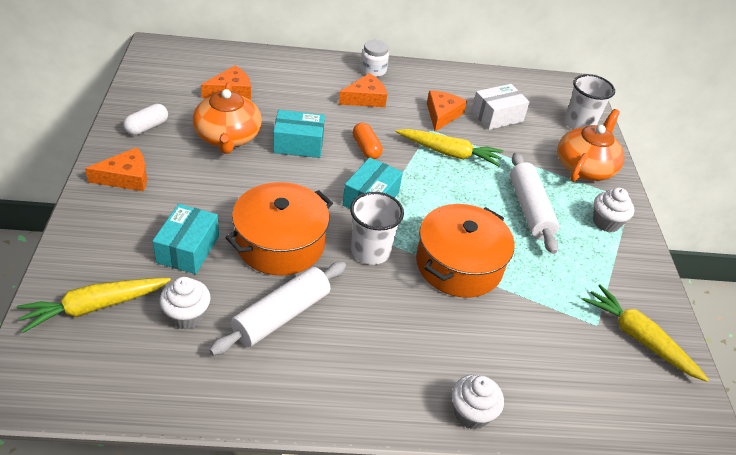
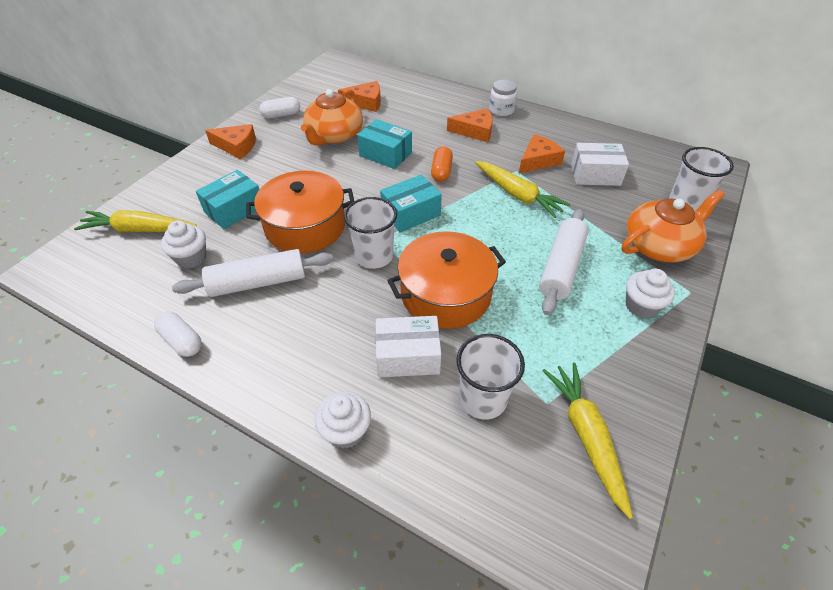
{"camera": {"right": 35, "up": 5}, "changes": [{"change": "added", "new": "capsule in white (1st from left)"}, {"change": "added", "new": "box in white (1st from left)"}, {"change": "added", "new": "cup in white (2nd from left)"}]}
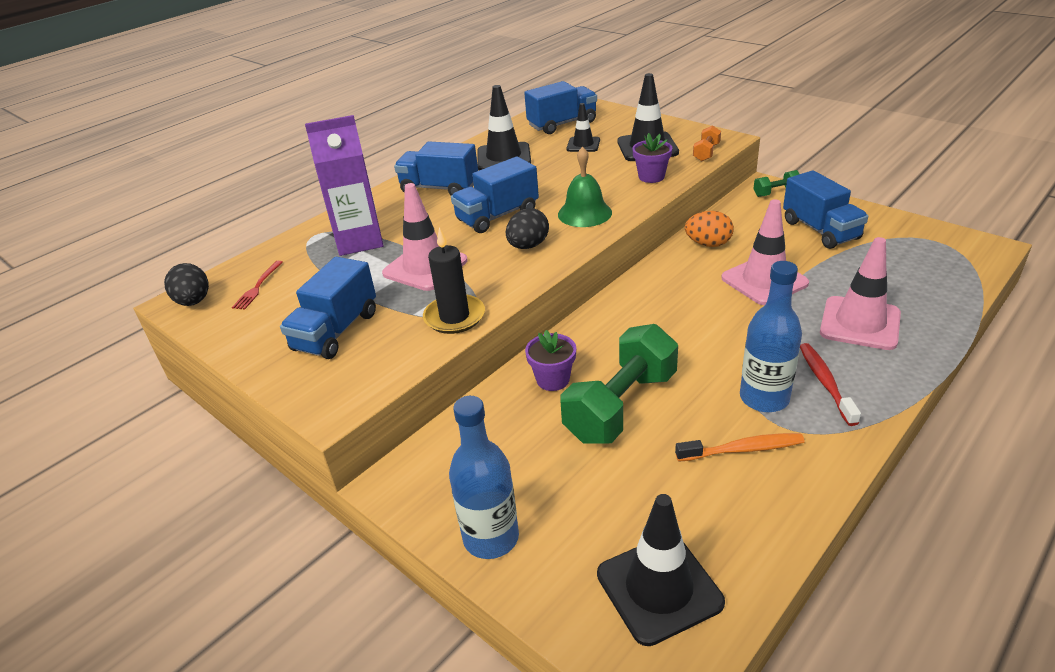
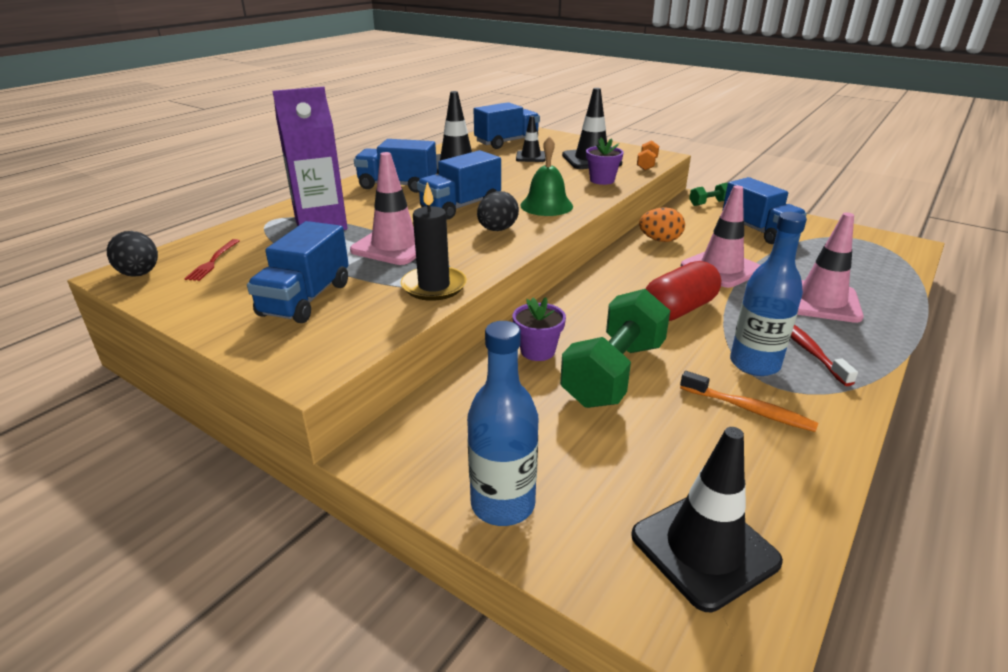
{"camera": {"right": -10, "up": -5}, "changes": [{"change": "turned", "old": "toothbrush in orange", "degrees": 45}, {"change": "added", "new": "capsule in red"}]}
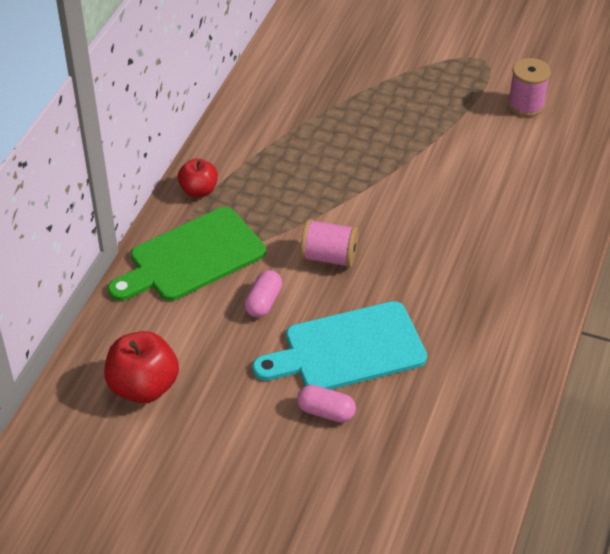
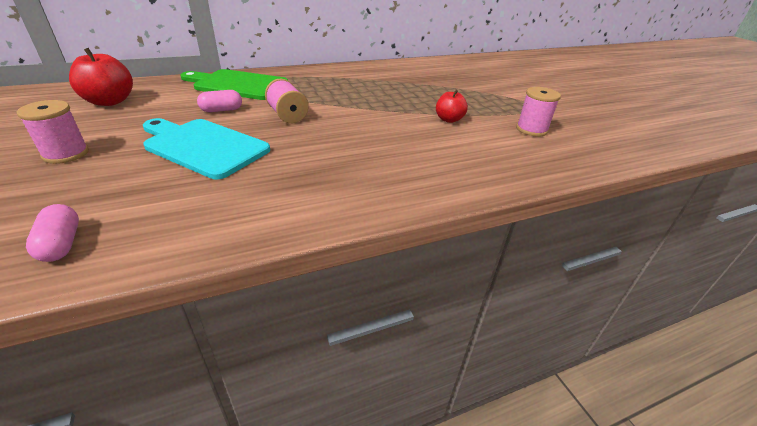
{"camera": {"right": 45, "up": -10}, "changes": [{"change": "moved", "old": "apple in red (2nd from left)"}, {"change": "moved", "old": "capsule in pink (2nd from left in the first image)", "new": "capsule in pink (1st from left)"}, {"change": "added", "new": "spool in pink (1st from left)"}]}
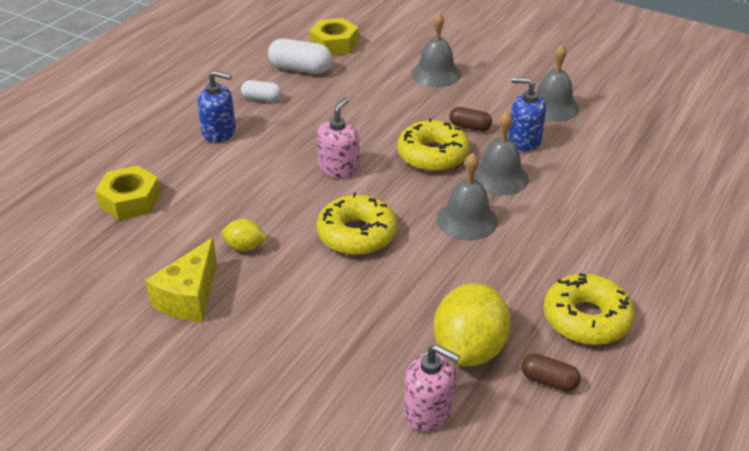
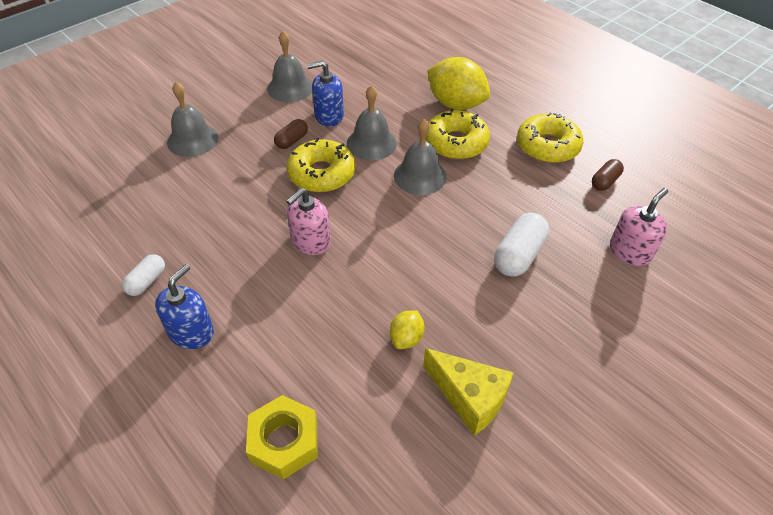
{"camera": {"right": -75, "up": 10}, "changes": [{"change": "moved", "old": "capsule in white (2nd from left)"}, {"change": "removed", "old": "nut in yellow (2nd from left)"}, {"change": "turned", "old": "soap dispenser in pink (1st from left)", "degrees": -90}, {"change": "moved", "old": "donut in yellow (1st from left in the first image)", "new": "donut in yellow (2nd from left)"}, {"change": "moved", "old": "lemon in yellow (2nd from left)"}, {"change": "turned", "old": "soap dispenser in blue (2nd from left)", "degrees": 45}]}
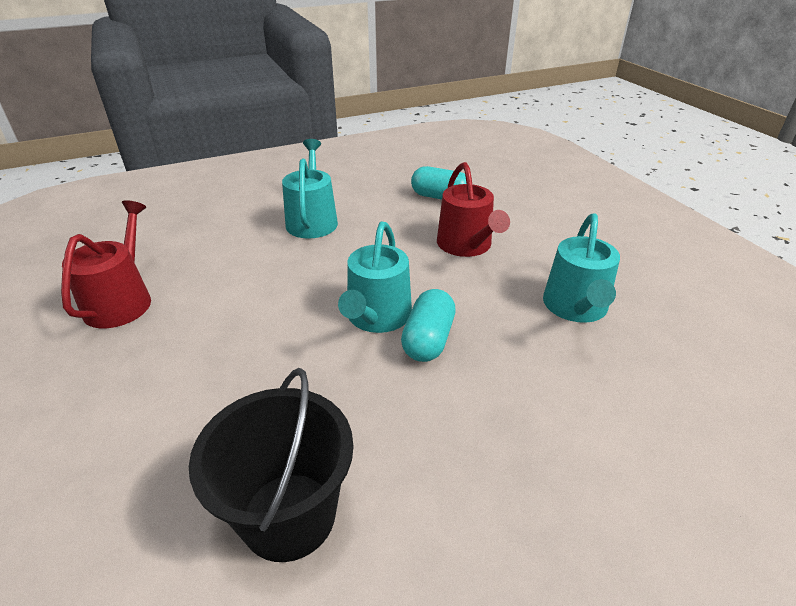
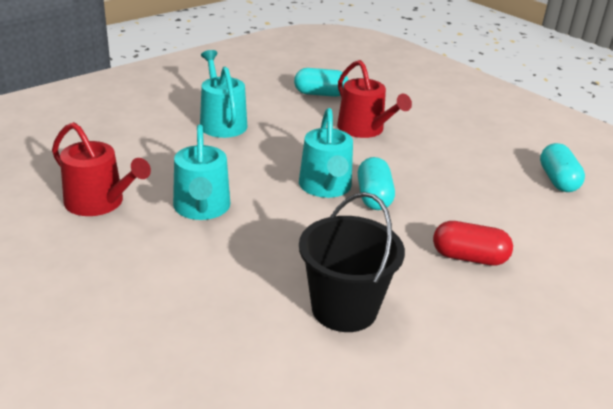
{"camera": {"right": -20, "up": -5}, "changes": [{"change": "turned", "old": "watering can in red (1st from left)", "degrees": 135}, {"change": "moved", "old": "watering can in turquoise (3rd from left in the first image)", "new": "watering can in turquoise (1st from left)"}, {"change": "added", "new": "capsule in red"}, {"change": "added", "new": "capsule in turquoise (3rd from left)"}]}
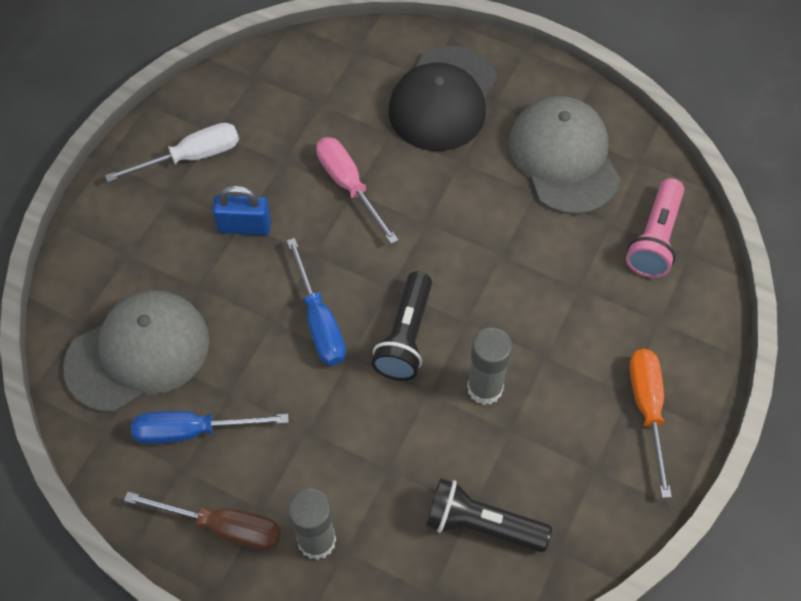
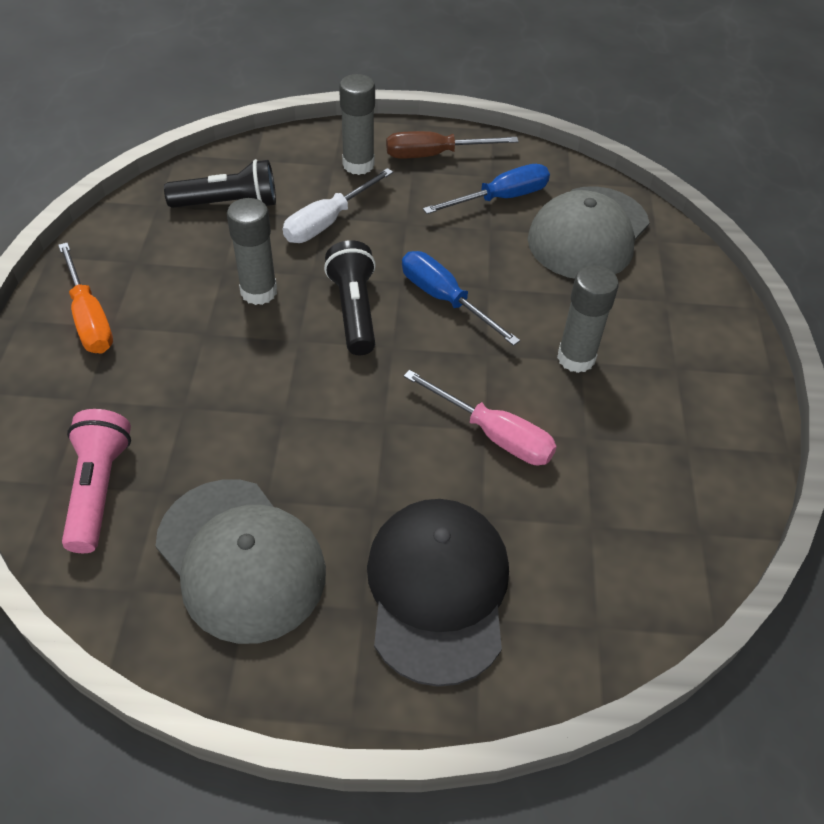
{"camera": {"right": 155, "up": -10}, "changes": [{"change": "moved", "old": "screwdriver in white"}, {"change": "replaced", "old": "padlock in blue", "new": "glue stick in grey (3rd from left)"}]}
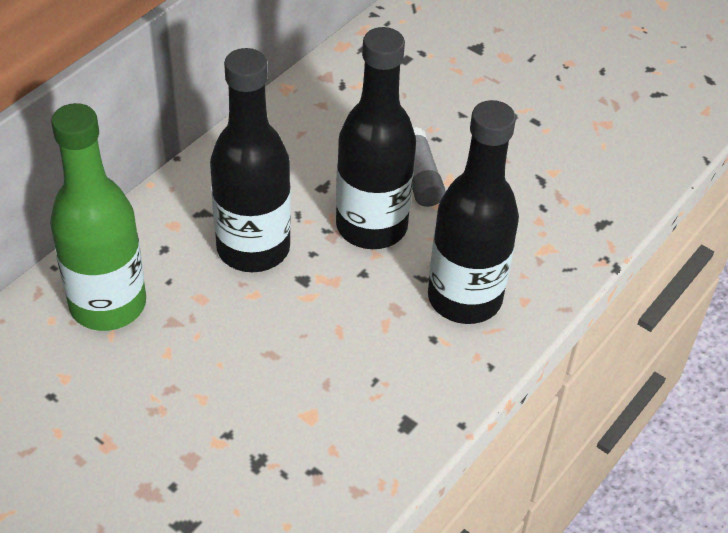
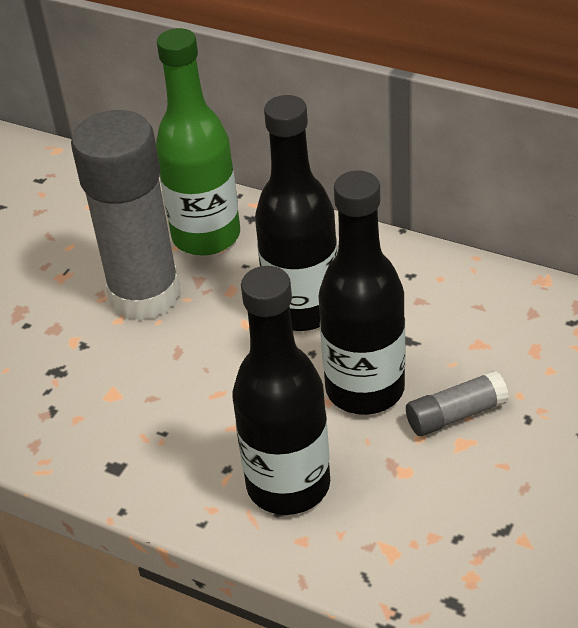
{"camera": {"right": 85, "up": -5}, "changes": [{"change": "added", "new": "glue stick in grey (1st from left)"}]}
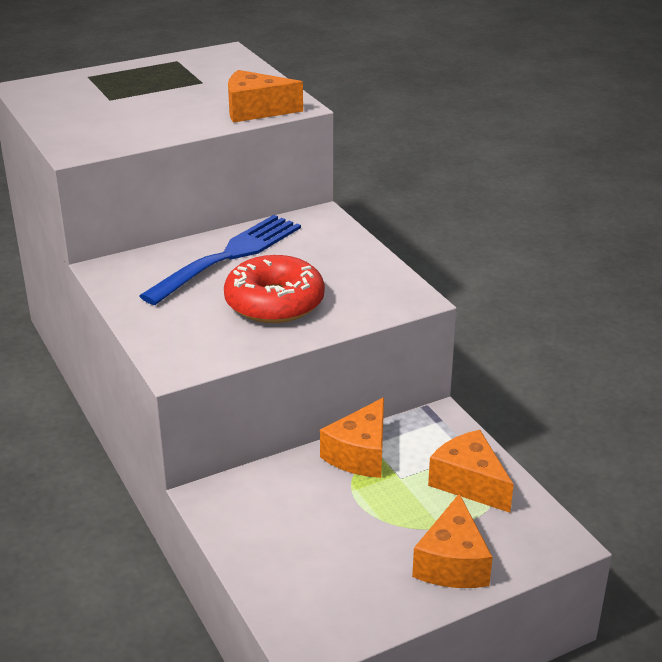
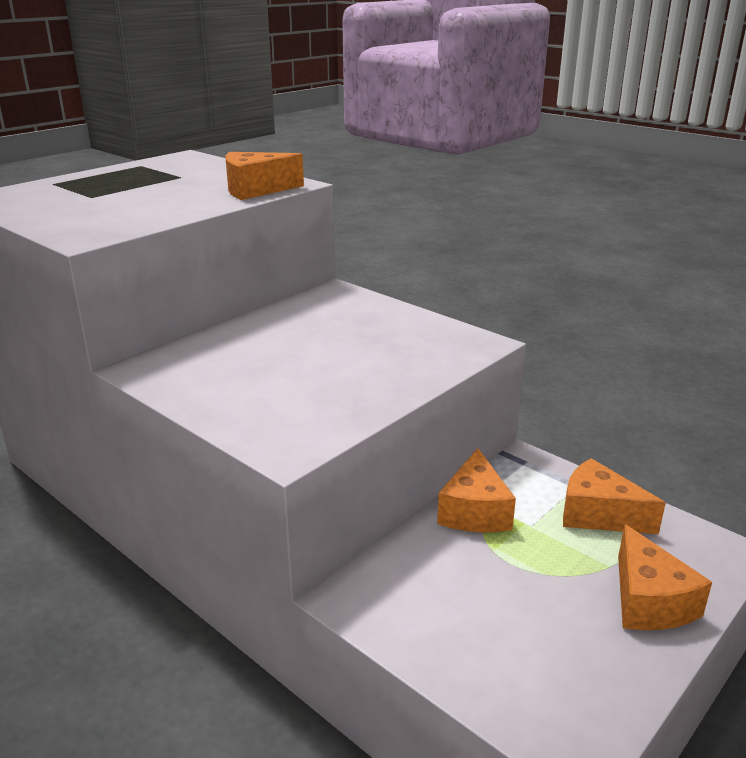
{"camera": {"right": -20, "up": -5}, "changes": [{"change": "removed", "old": "fork in blue"}, {"change": "removed", "old": "donut in red"}]}
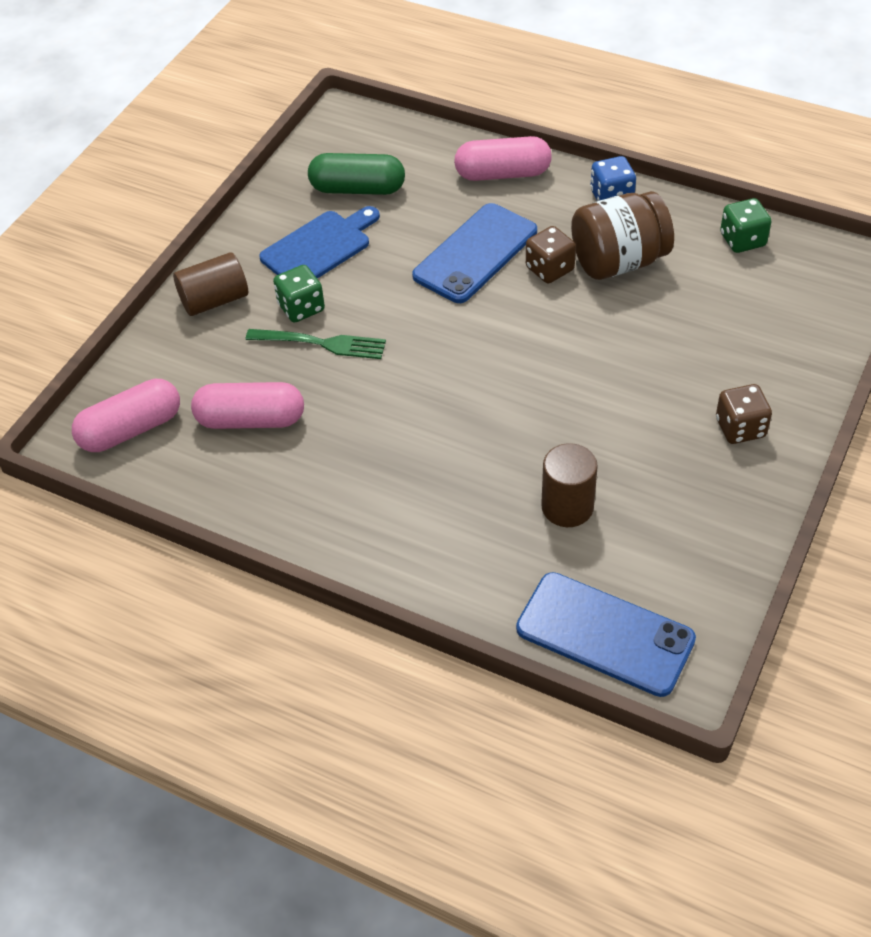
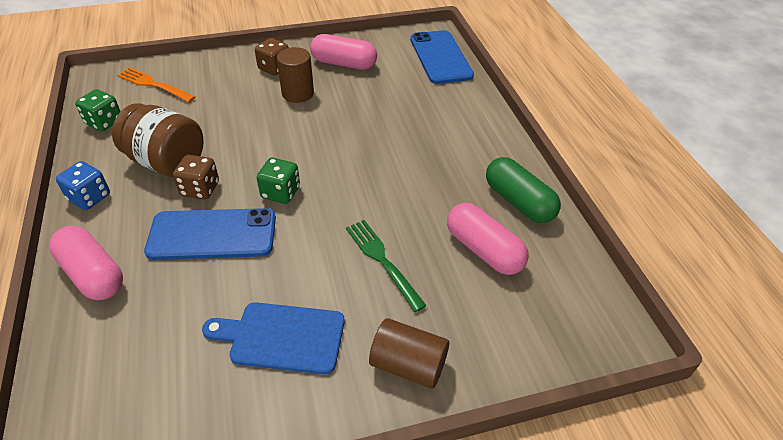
{"camera": {"right": -135, "up": -5}, "changes": [{"change": "moved", "old": "capsule in pink (1st from left in the first image)", "new": "capsule in pink (2nd from left)"}, {"change": "moved", "old": "dice in green (1st from left in the first image)", "new": "dice in green (2nd from left)"}, {"change": "moved", "old": "capsule in green"}, {"change": "moved", "old": "cylinder in brown (2nd from left in the first image)", "new": "cylinder in brown (1st from left)"}, {"change": "added", "new": "fork in orange"}]}
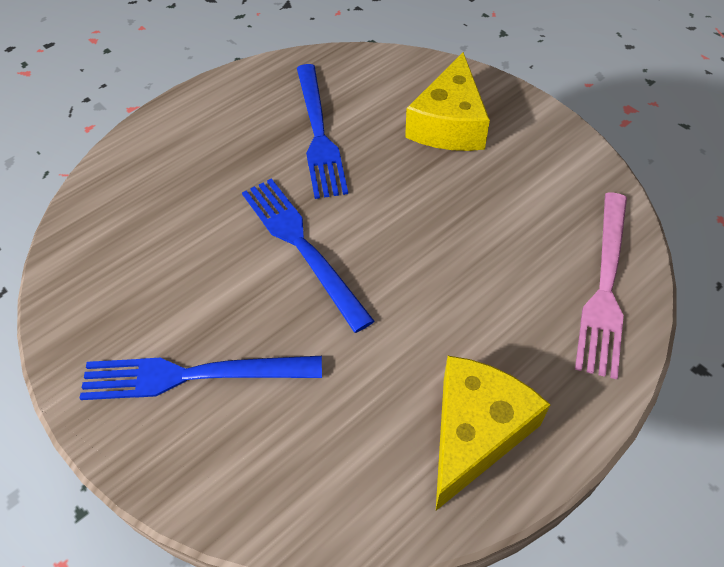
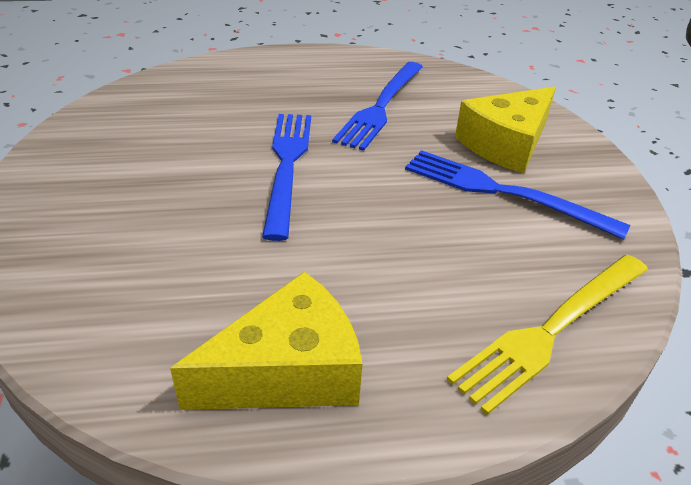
{"camera": {"right": 30, "up": -15}, "changes": [{"change": "moved", "old": "fork in blue (1st from left in the first image)", "new": "fork in blue (3rd from left)"}, {"change": "recoloured", "old": "fork in pink", "new": "fork in yellow"}]}
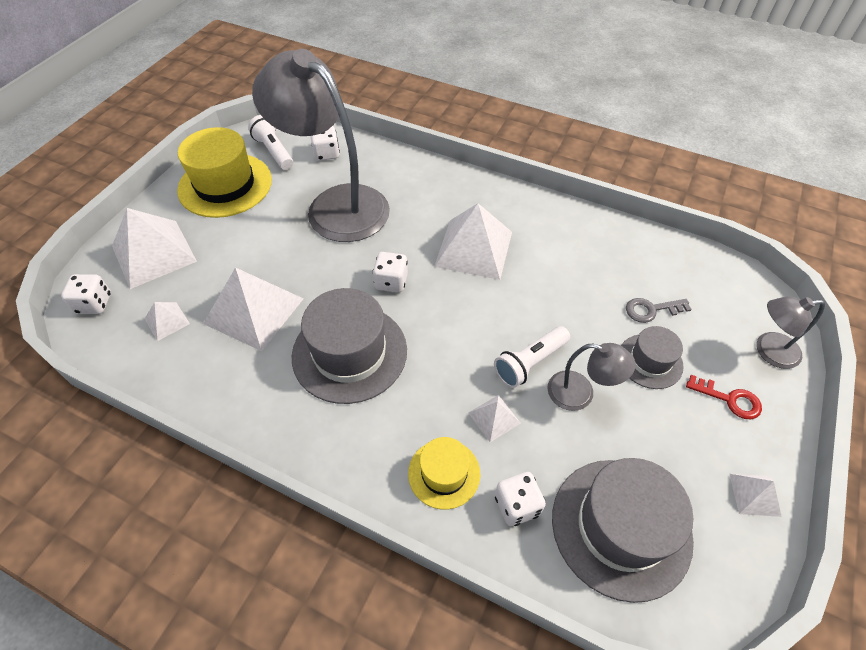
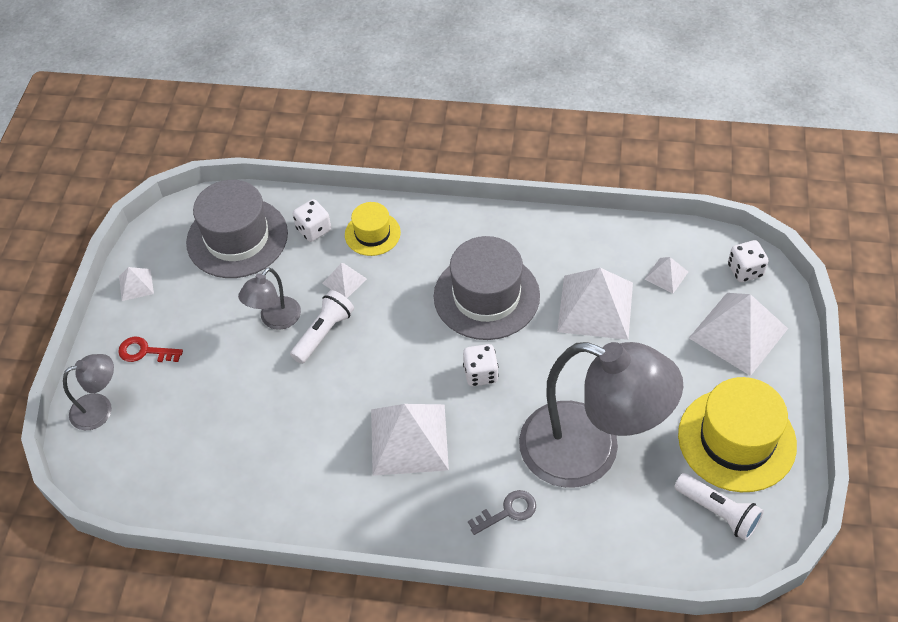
{"camera": {"right": 165, "up": 0}, "changes": [{"change": "removed", "old": "dice in white (2nd from left)"}, {"change": "turned", "old": "lamp in grey (2nd from left)", "degrees": -60}, {"change": "removed", "old": "hat in grey (3rd from left)"}, {"change": "moved", "old": "key in grey"}]}
